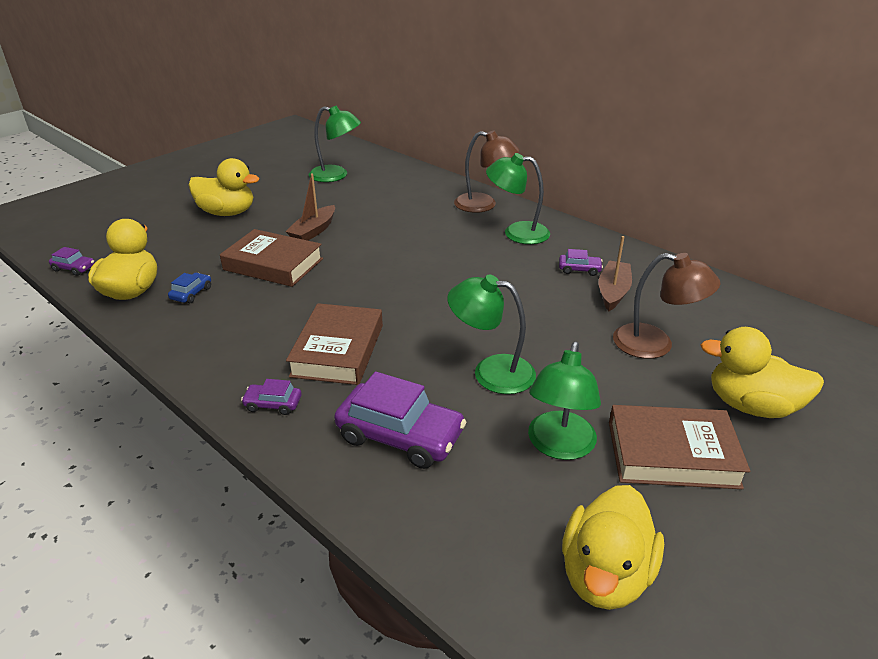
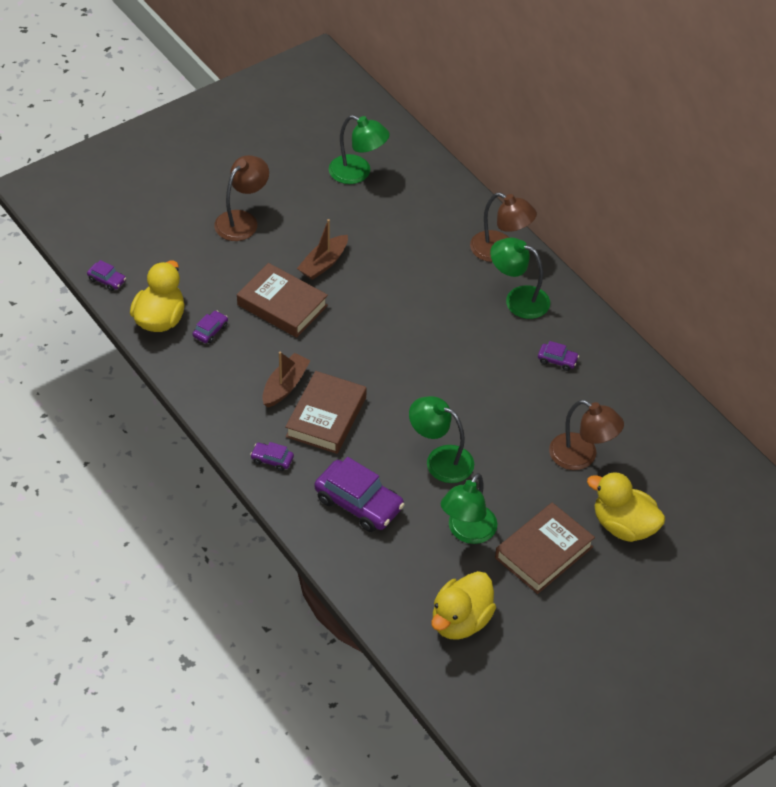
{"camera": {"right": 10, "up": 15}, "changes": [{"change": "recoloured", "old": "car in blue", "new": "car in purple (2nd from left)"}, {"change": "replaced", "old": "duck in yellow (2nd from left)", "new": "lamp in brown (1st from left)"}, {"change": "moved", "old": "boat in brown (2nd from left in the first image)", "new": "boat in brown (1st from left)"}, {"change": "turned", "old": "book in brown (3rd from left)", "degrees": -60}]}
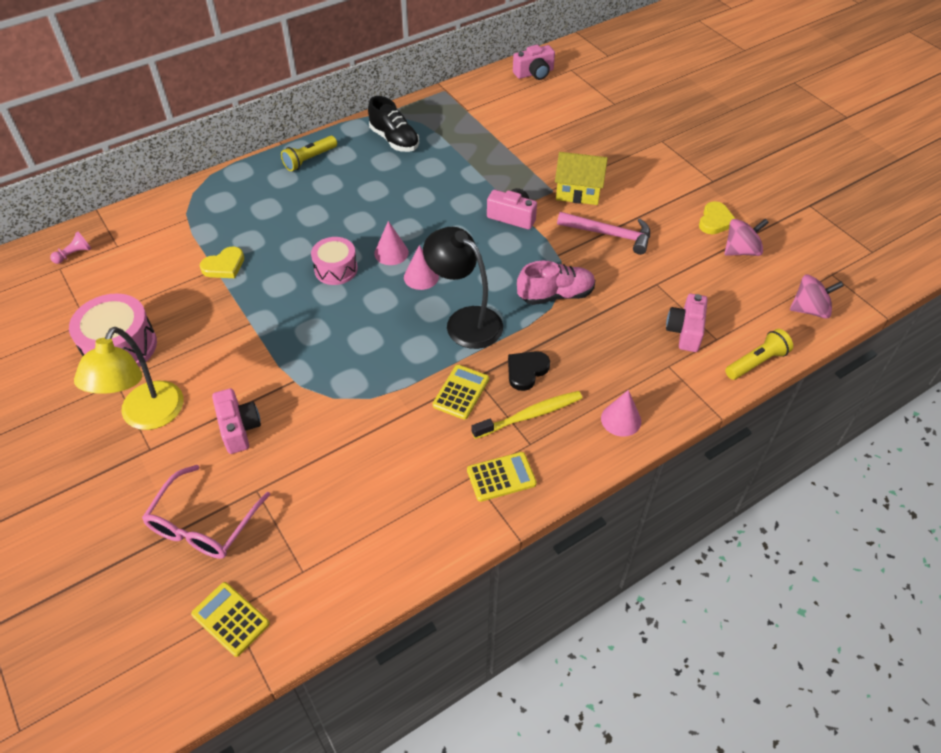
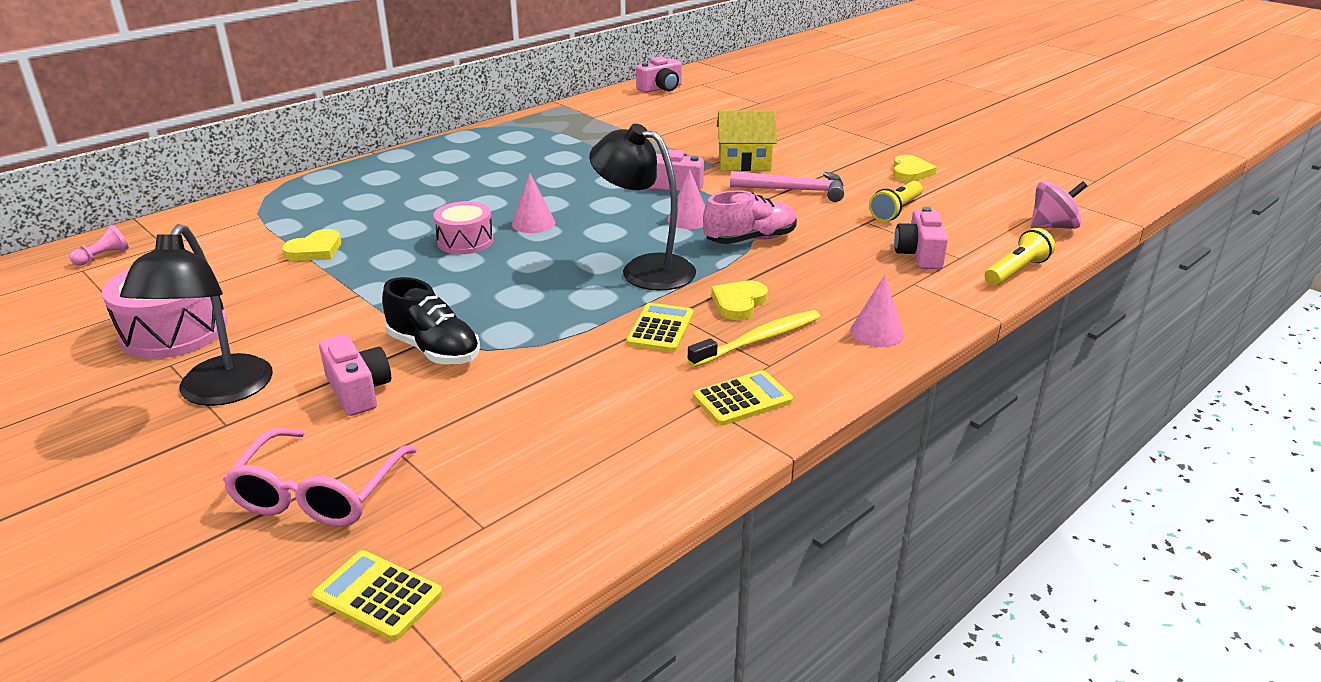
{"camera": {"right": -10, "up": -20}, "changes": [{"change": "recoloured", "old": "lamp in yellow", "new": "lamp in black (1st from left)"}, {"change": "moved", "old": "flashlight in yellow (1st from left)"}, {"change": "moved", "old": "shoe in black"}, {"change": "moved", "old": "cone in pink (2nd from left)"}, {"change": "recoloured", "old": "heart in black", "new": "heart in yellow (2nd from left)"}, {"change": "removed", "old": "spinning top in pink (1st from left)"}]}
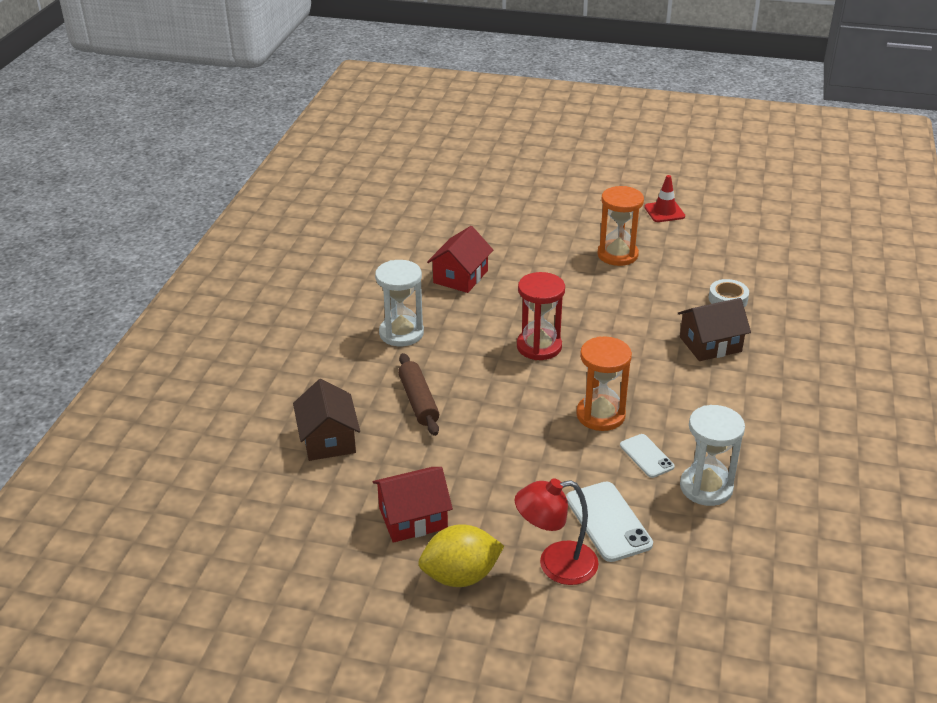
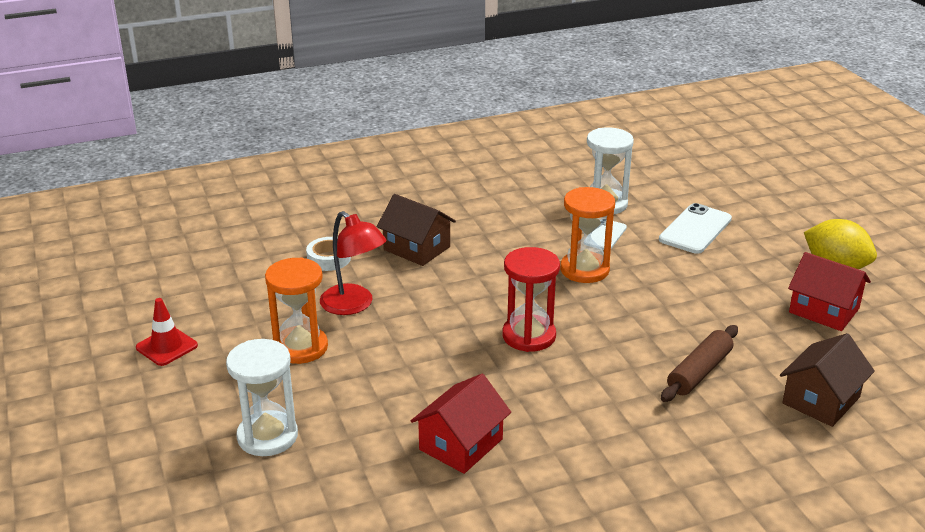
{"camera": {"right": -125, "up": -5}, "changes": [{"change": "moved", "old": "hourglass in white (1st from left)"}, {"change": "turned", "old": "house in red (2nd from left in the first image)", "degrees": -45}, {"change": "moved", "old": "lamp in red"}]}
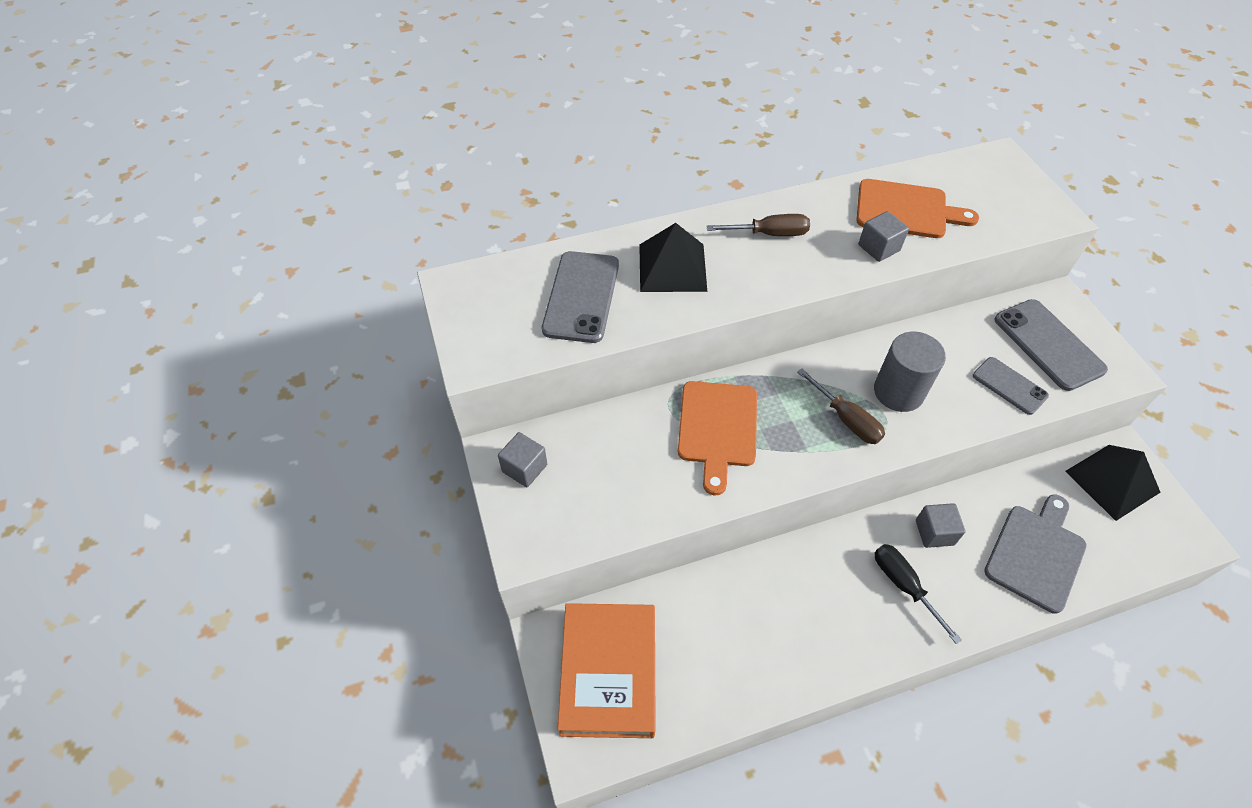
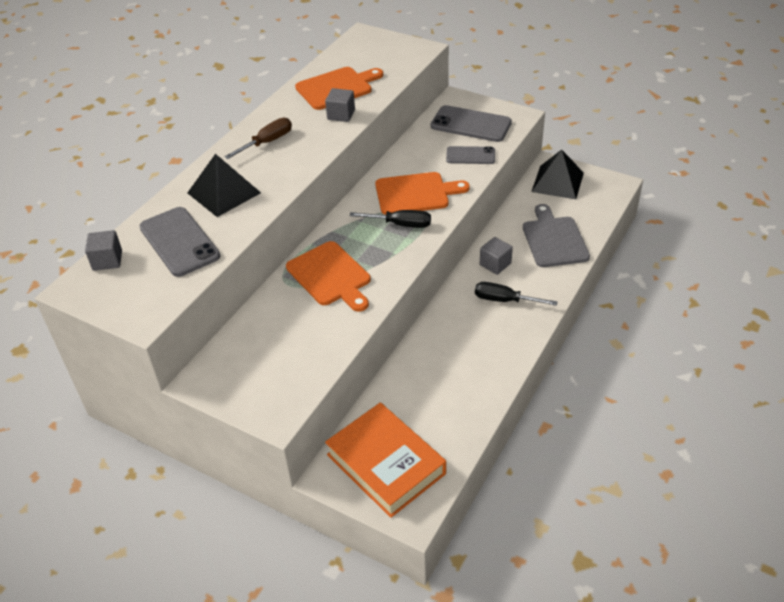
{"camera": {"right": -40, "up": -10}, "changes": [{"change": "moved", "old": "cube in grey (1st from left)"}, {"change": "recoloured", "old": "screwdriver in brown (2nd from left)", "new": "screwdriver in black (1st from left)"}, {"change": "replaced", "old": "cylinder in grey", "new": "cutting board in orange (3rd from left)"}]}
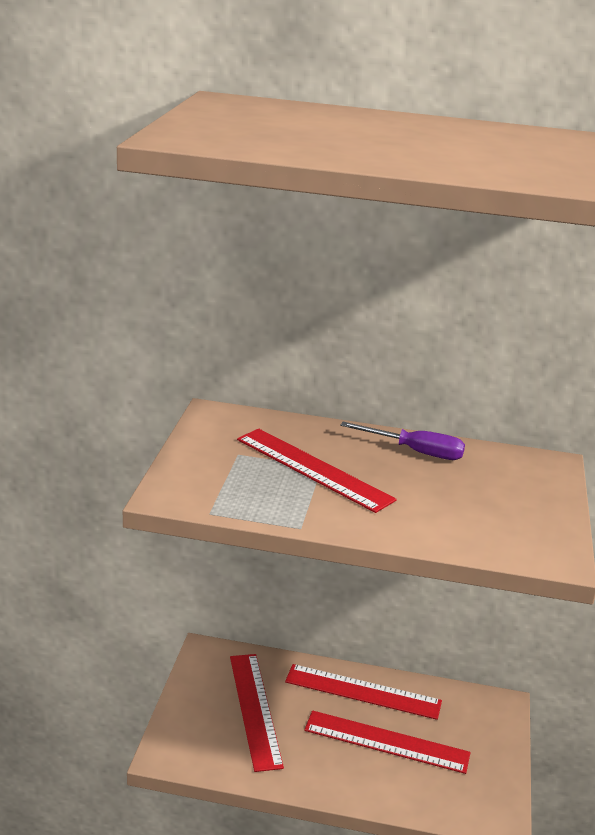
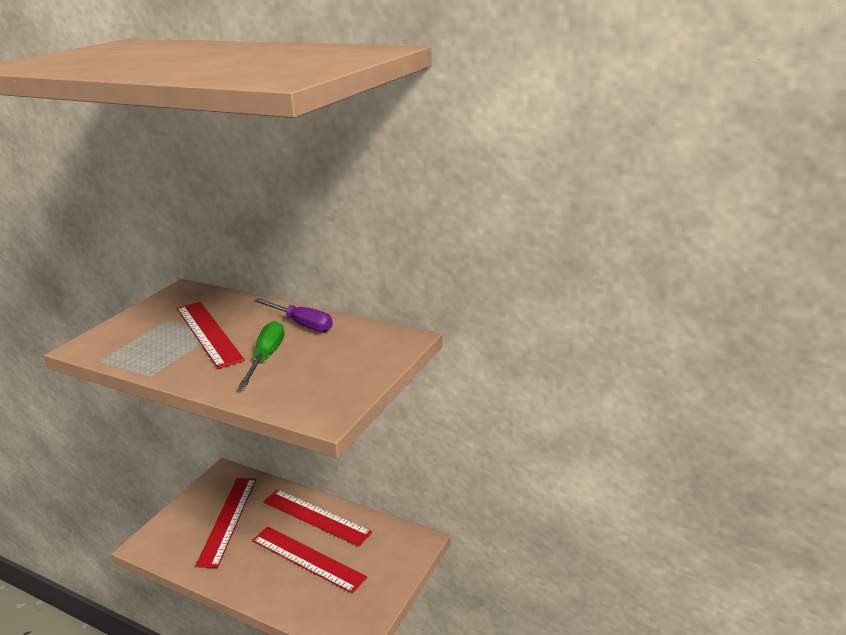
{"camera": {"right": 20, "up": 0}, "changes": [{"change": "added", "new": "screwdriver in green"}]}
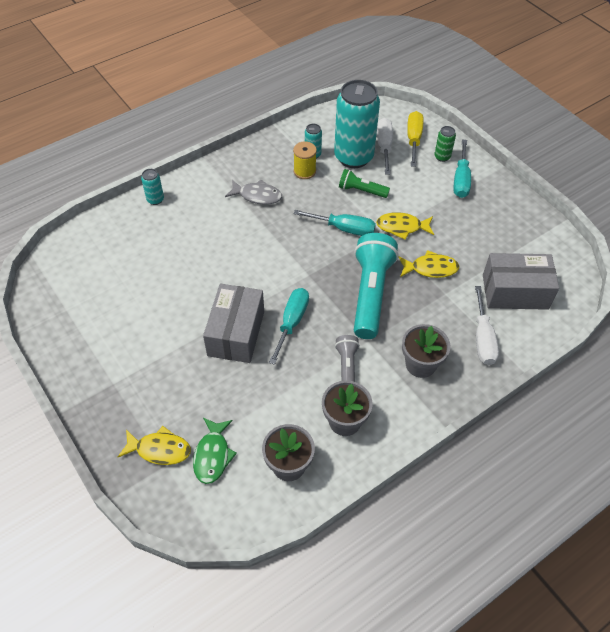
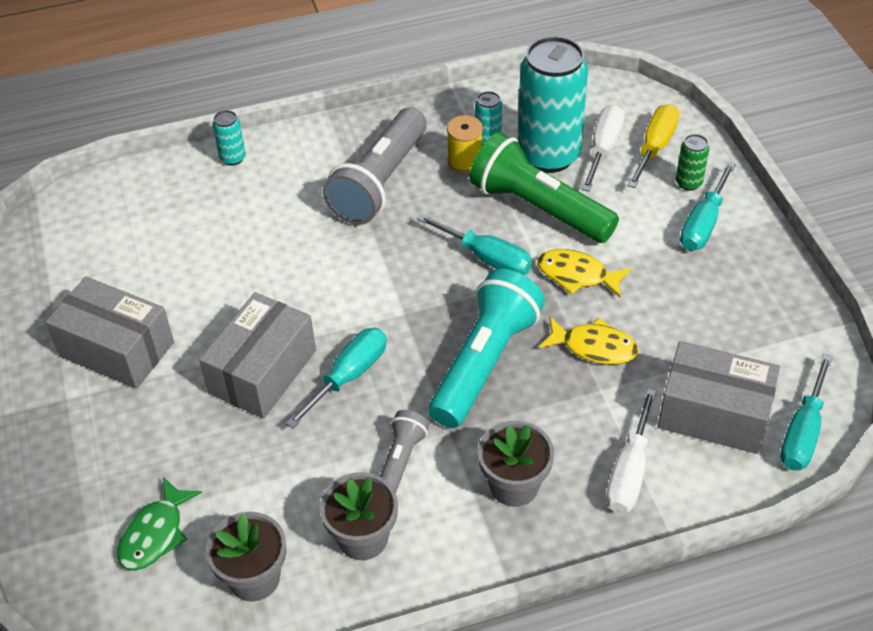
{"camera": {"right": 20, "up": -5}, "changes": [{"change": "removed", "old": "fish in yellow (1st from left)"}, {"change": "replaced", "old": "fish in grey", "new": "flashlight in grey (1st from left)"}, {"change": "resized", "old": "flashlight in green", "factor": 1.91}, {"change": "added", "new": "box in grey (1st from left)"}, {"change": "added", "new": "screwdriver in turquoise (4th from left)"}]}
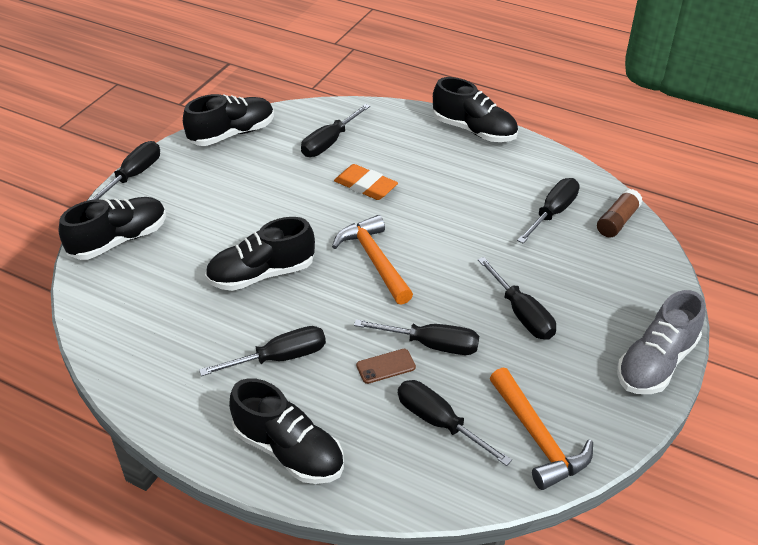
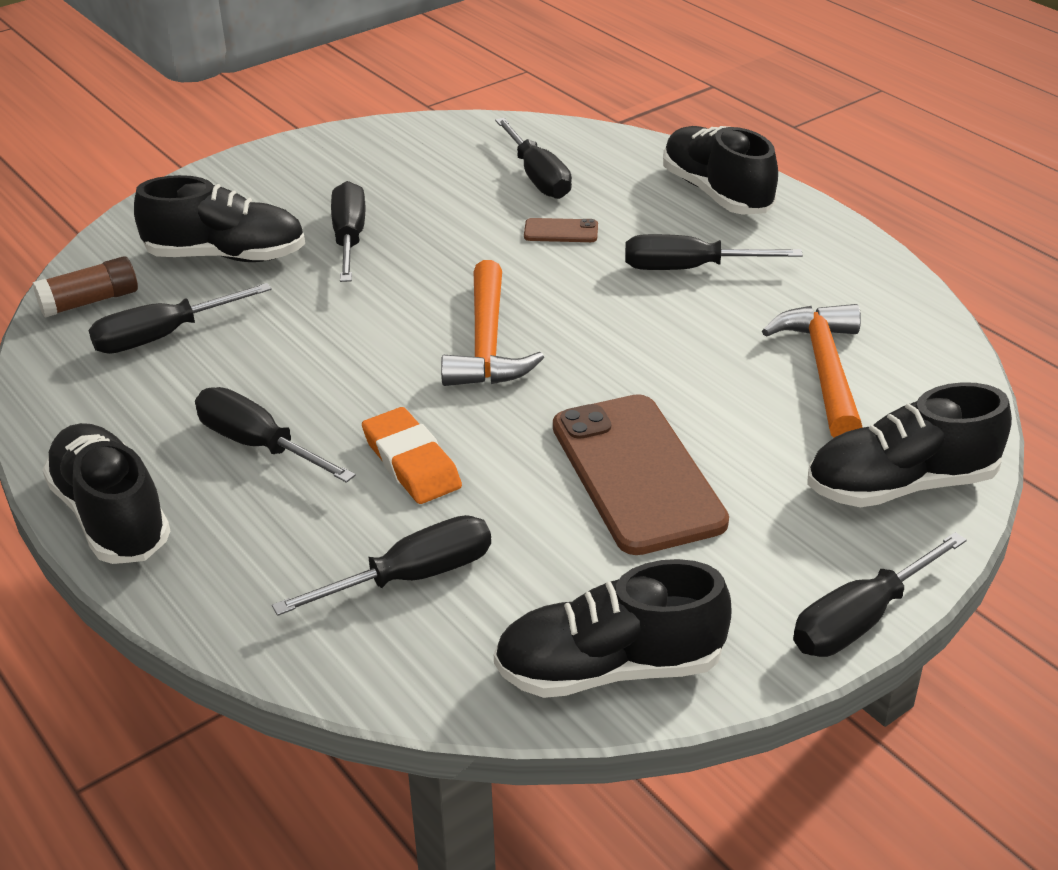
{"camera": {"right": -155, "up": -5}, "changes": [{"change": "moved", "old": "shoe in black (3rd from left in the first image)", "new": "shoe in black (2nd from left)"}, {"change": "moved", "old": "screwdriver in black (4th from left in the first image)", "new": "screwdriver in black (2nd from left)"}, {"change": "moved", "old": "hammer in orange (2nd from left)"}, {"change": "removed", "old": "shoe in grey"}, {"change": "added", "new": "phone in brown (2nd from left)"}]}
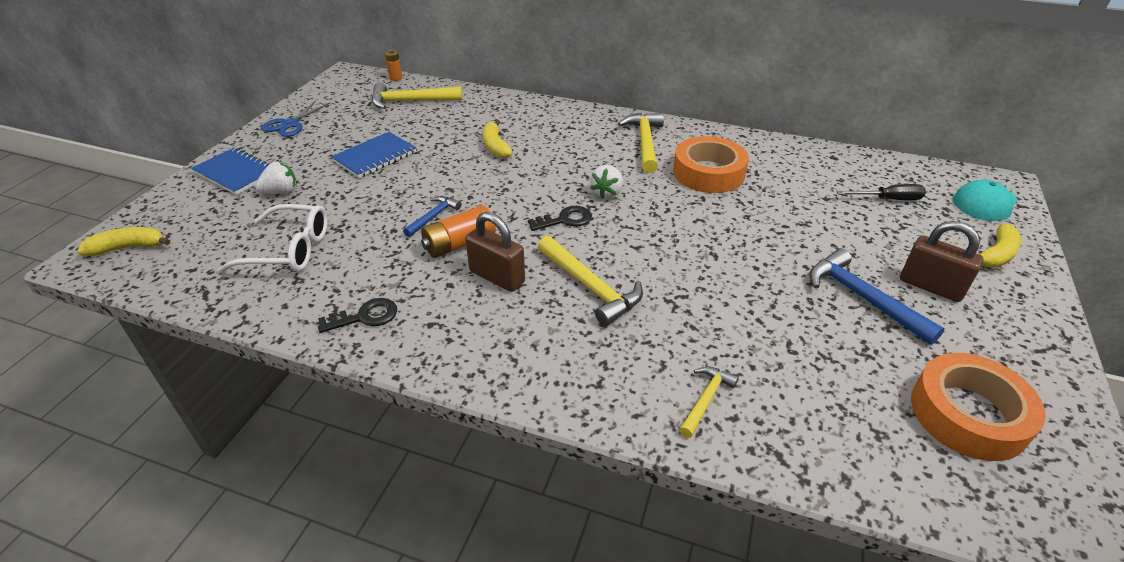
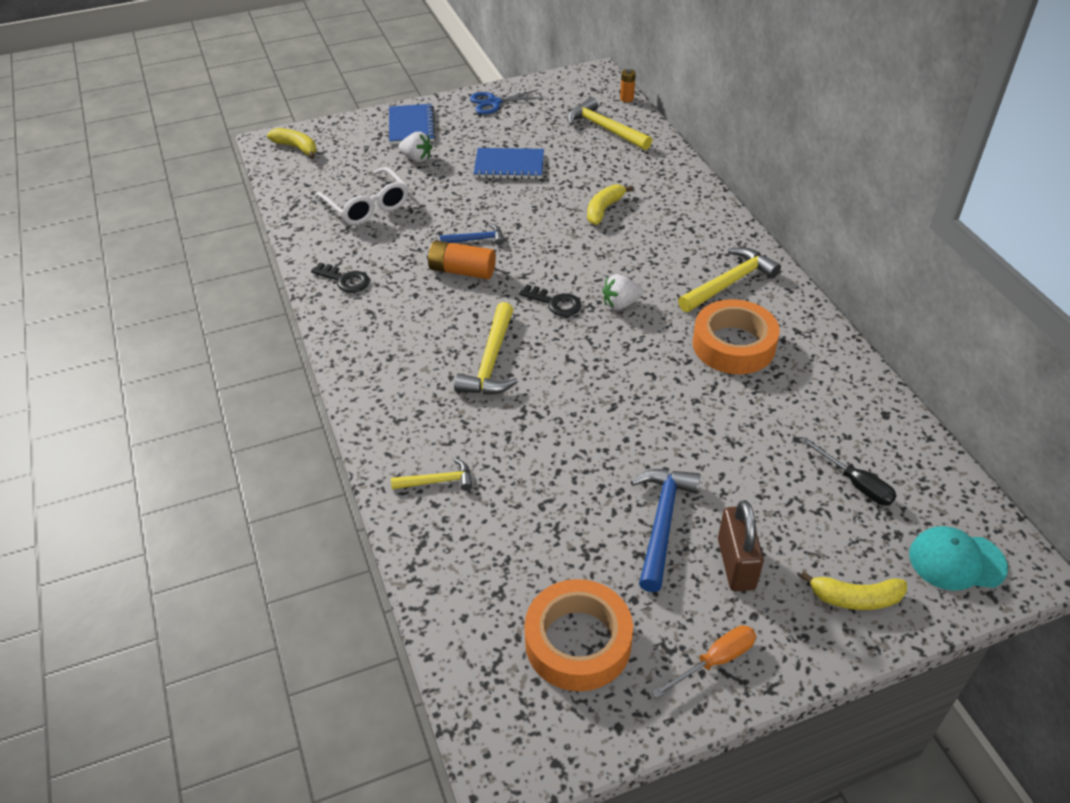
{"camera": {"right": 50, "up": 5}, "changes": [{"change": "removed", "old": "padlock in brown (1st from left)"}, {"change": "added", "new": "screwdriver in orange"}]}
